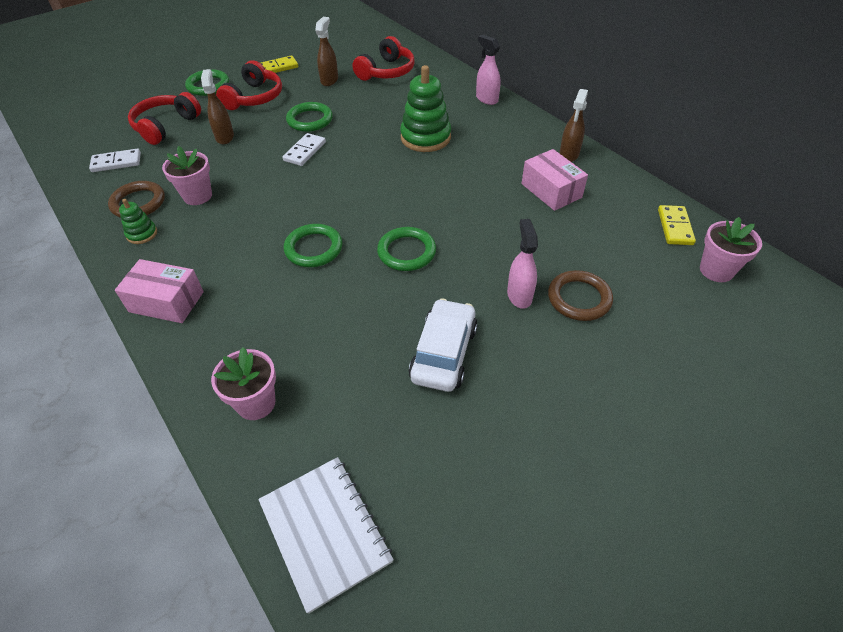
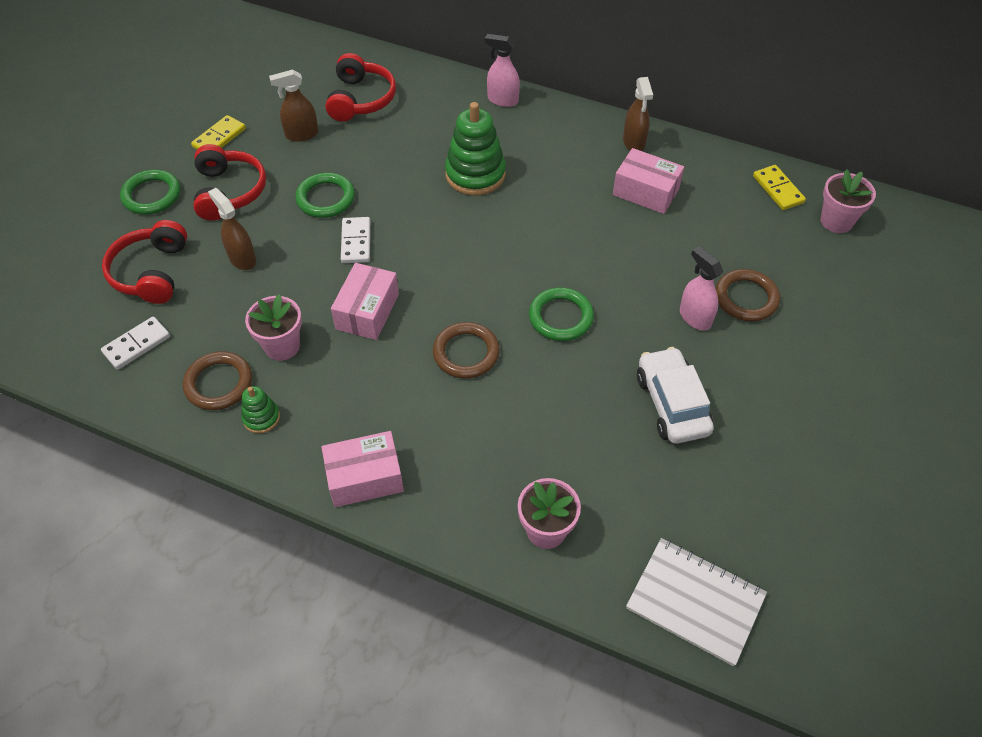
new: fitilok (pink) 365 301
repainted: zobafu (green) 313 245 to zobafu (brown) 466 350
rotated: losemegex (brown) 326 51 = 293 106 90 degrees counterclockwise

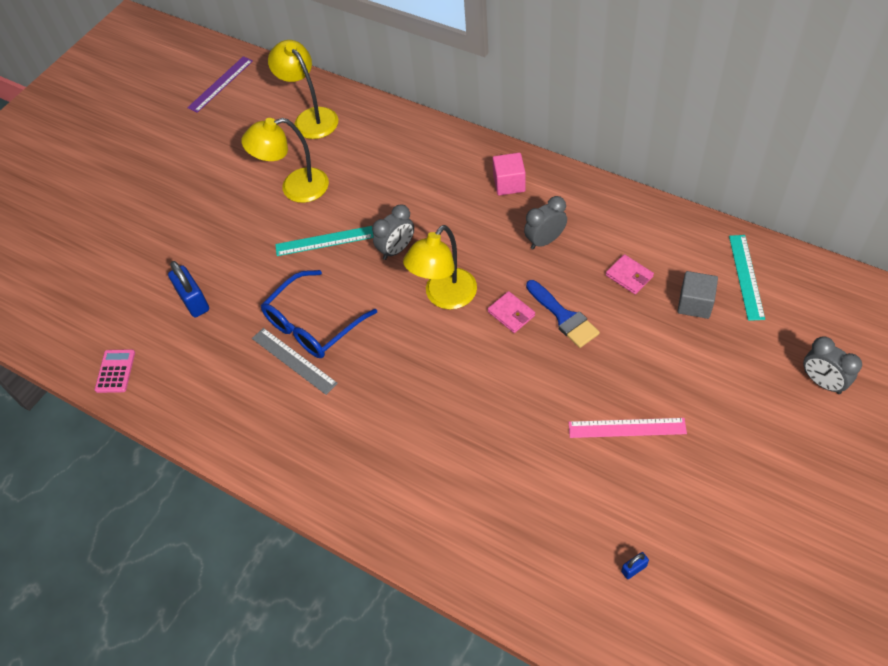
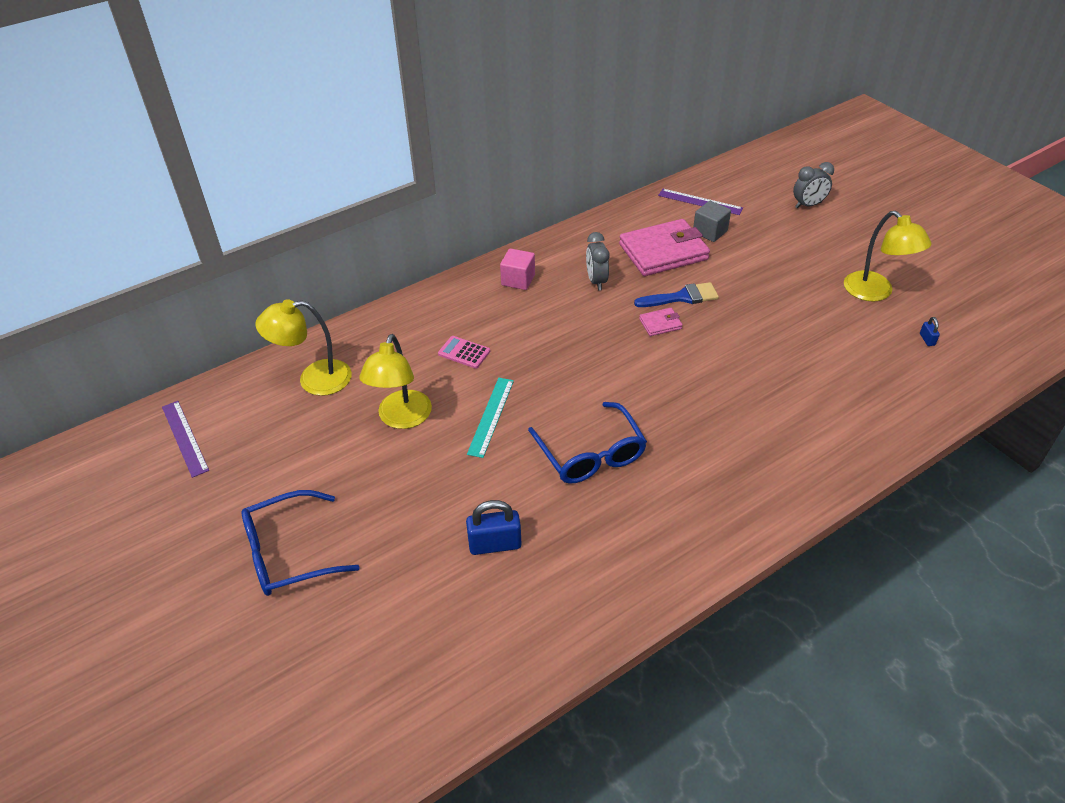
gone: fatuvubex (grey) 393 232; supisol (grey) 295 361; supisol (pink) 627 428
new: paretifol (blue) 300 543
shifted: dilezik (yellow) 440 267 to 888 256; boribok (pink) 115 371 to 464 352
repainted: supisol (turquoise) 747 278 to supisol (purple) 700 202
scaled: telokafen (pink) 630 274 = 664 247 x2.24

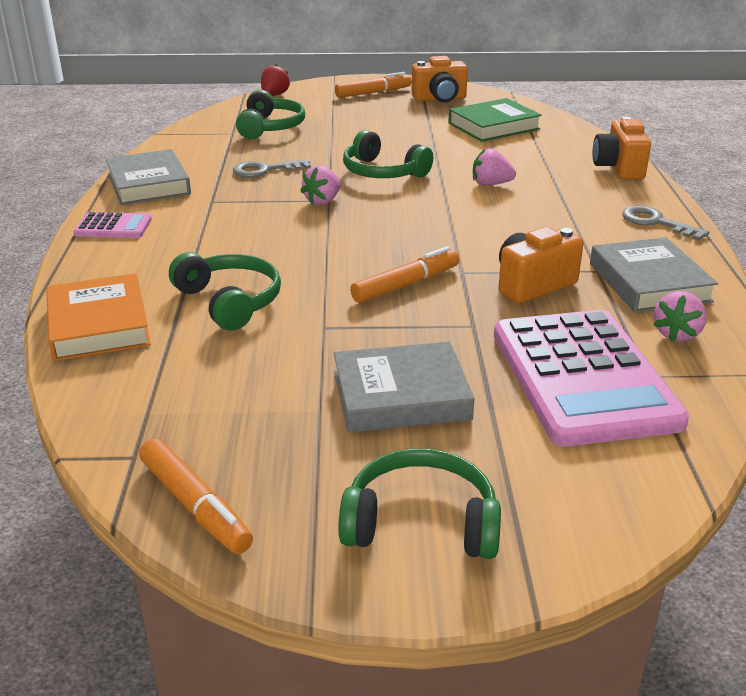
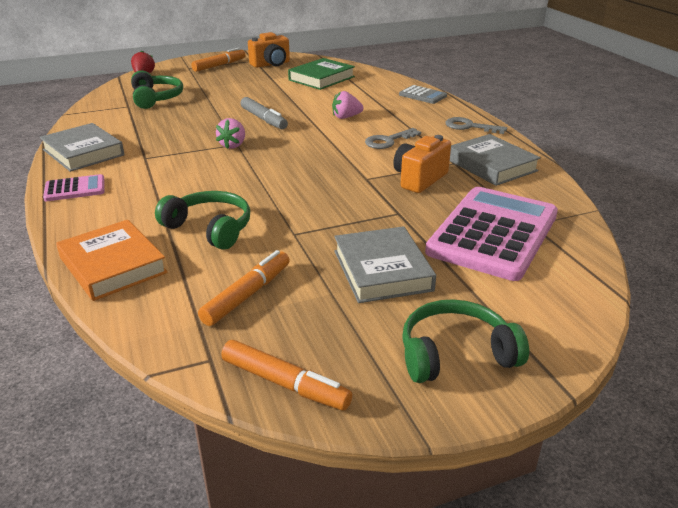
gone: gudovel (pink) 680 316
shifted: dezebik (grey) 272 168 to 393 138; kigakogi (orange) 404 274 to 244 288
swapped: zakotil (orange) 622 148 to boribok (grey) 423 94; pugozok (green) 388 154 to kigakogi (grey) 264 113
rotated: boribok (pink) 591 378 = 491 234 120 degrees counterclockwise; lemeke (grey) 404 387 = 385 264 75 degrees counterclockwise

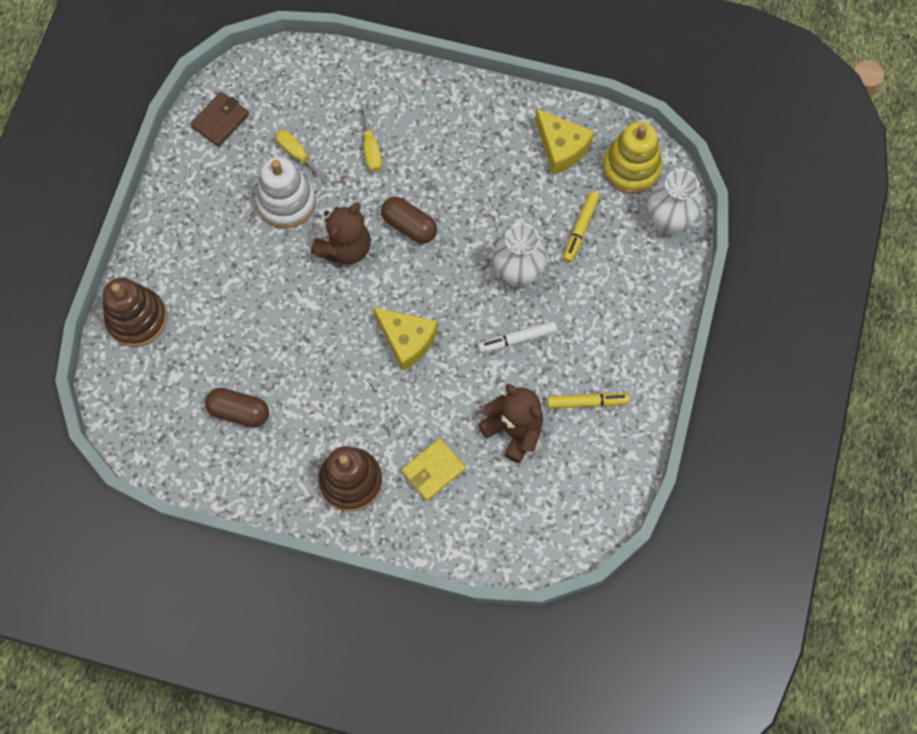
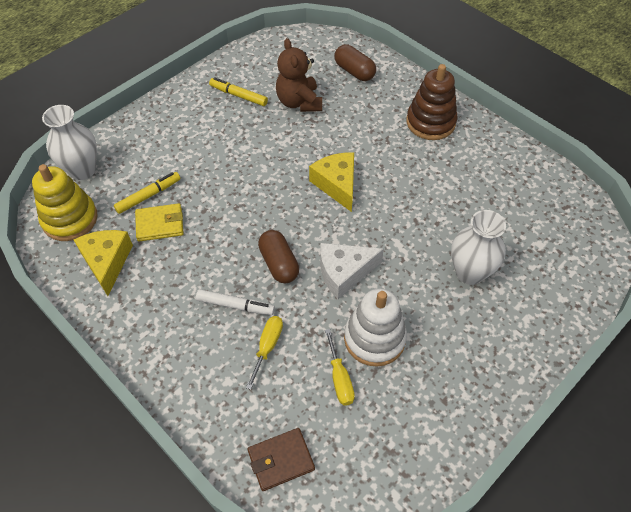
gone: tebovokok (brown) 135 312
shifted: telokafen (brown) 219 119 to 281 459; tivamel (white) 520 255 to 478 247; kigakogi (white) 517 337 to 235 302; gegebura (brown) 237 408 to 355 63; telokafen (yellow) 433 469 to 159 222
swapped: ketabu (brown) 341 233 to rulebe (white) 352 271

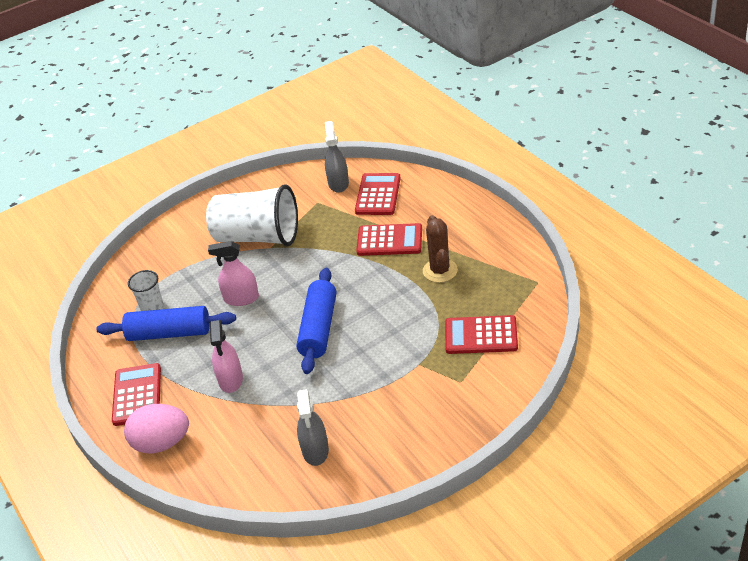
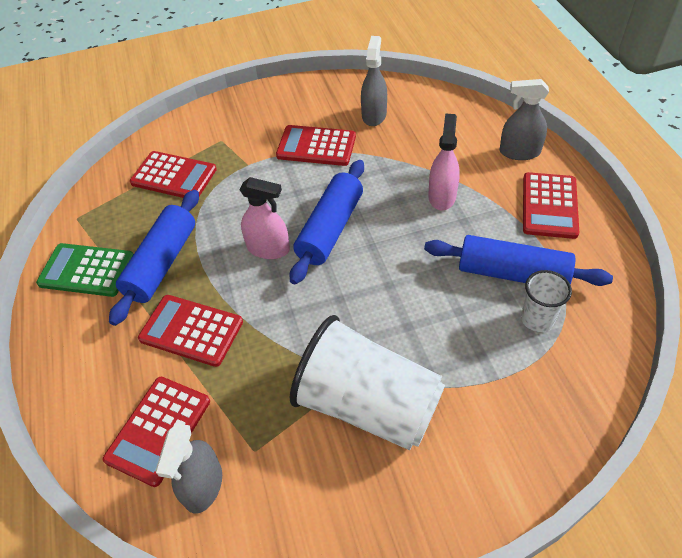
new: boribok (red) 316 145; boribok (green) 85 270
shifted: losemegex (pink) 233 273 to 264 218
swapped: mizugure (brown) 440 249 to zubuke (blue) 154 258; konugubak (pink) 156 428 to losemegex (grey) 524 119

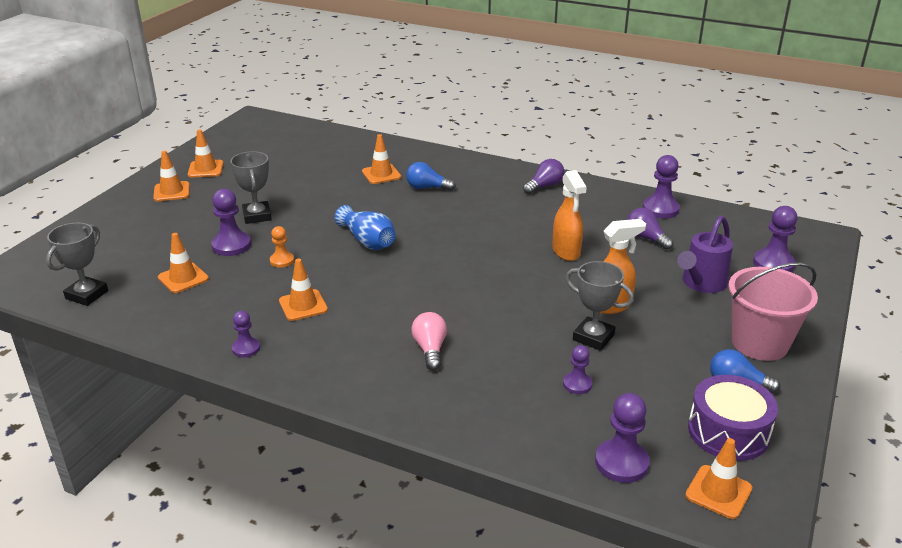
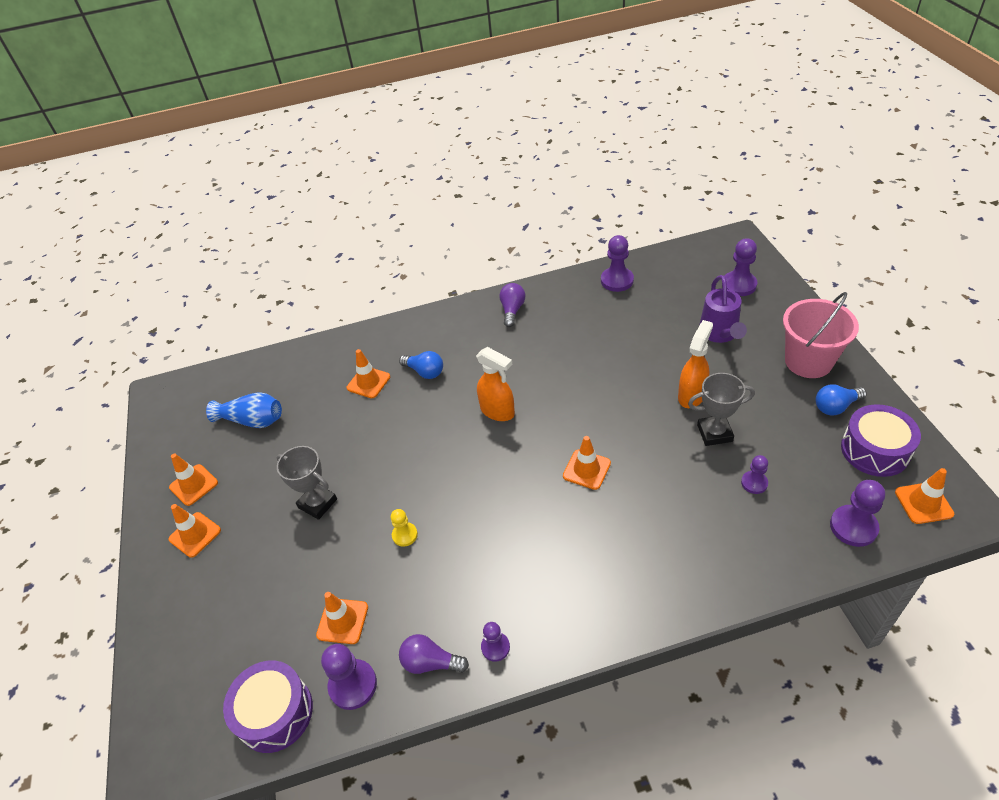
gone: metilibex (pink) 429 341
shifted: losemegex (orange) 569 215 to 495 384; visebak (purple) 231 222 to 349 677; tivamel (blue) 365 227 to 244 410; metilibex (purple) 650 229 to 434 654; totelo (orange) 303 290 to 587 463
swapped: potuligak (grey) 77 264 to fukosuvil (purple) 268 706
repainted: visebak (orange) 282 247 to visebak (yellow) 404 528
rotated: metilibex (blue) 431 176 = 421 365 120 degrees counterclockwise

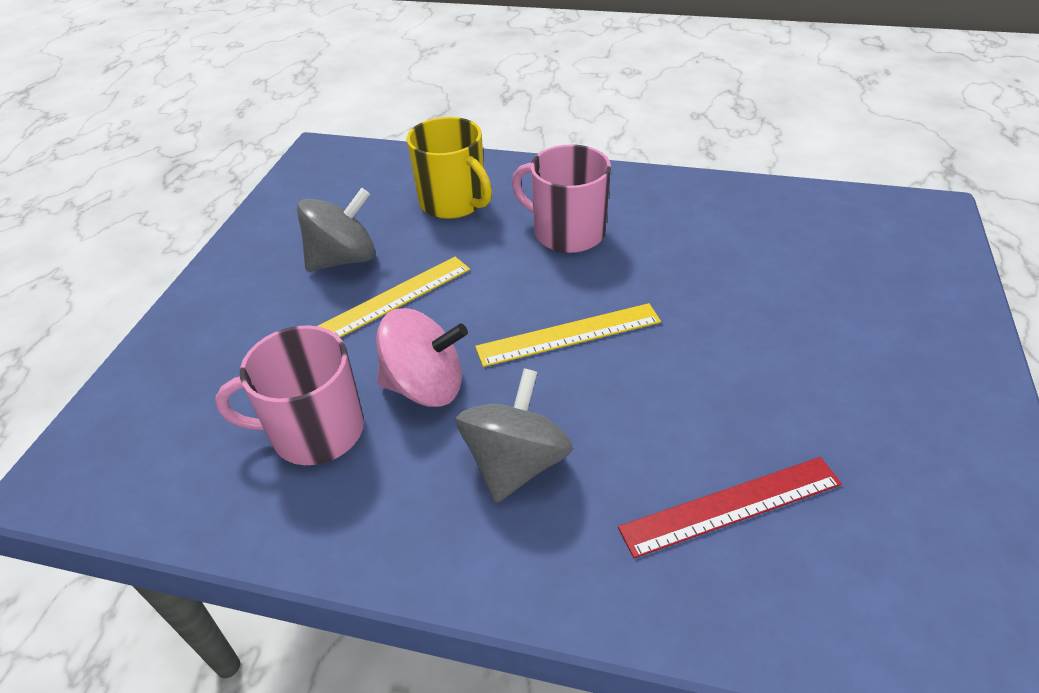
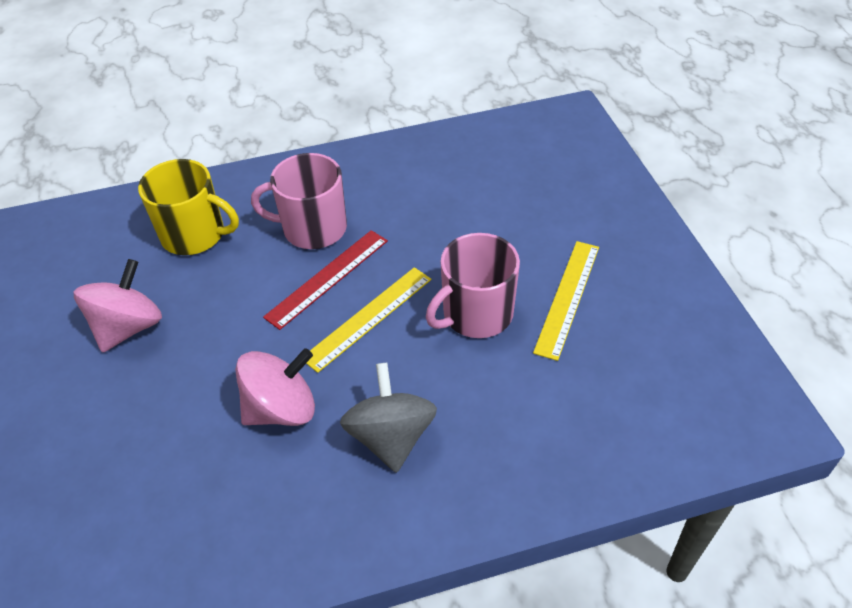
shifted: supisol (yellow) 394 297 to 566 301; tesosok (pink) 289 395 to 473 285; supisol (red) 730 507 to 325 280
repainted: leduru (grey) 336 230 to leduru (pink) 117 306

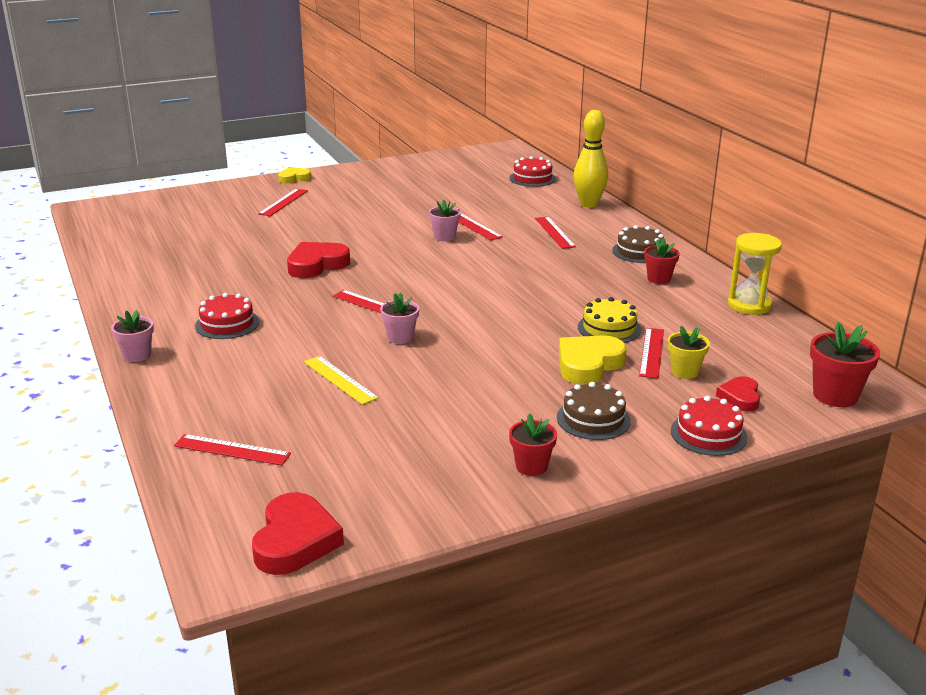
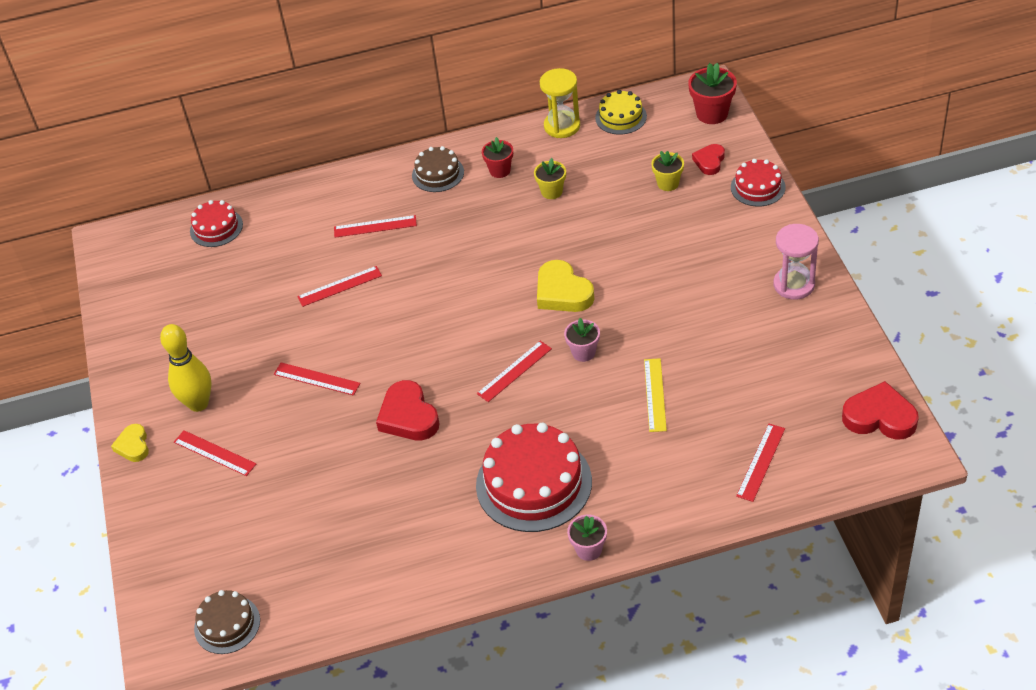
gone: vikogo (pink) 445 220
new: vikogo (yellow) 550 178
shifted: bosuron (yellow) 590 159 to 186 368; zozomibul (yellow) 609 320 to 621 112; supisol (red) 651 353 to 317 379; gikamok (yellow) 592 360 to 566 286; zozomibul (brown) 594 411 to 227 622
swapped: vikogo (red) 533 444 to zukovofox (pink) 796 262
rotated: supisol (yellow) 341 380 = 655 395 60 degrees counterclockwise; gikamok (red) 738 394 = 708 159 90 degrees clockwise
scaled: zozomibul (red) 227 316 = 534 477 x1.84

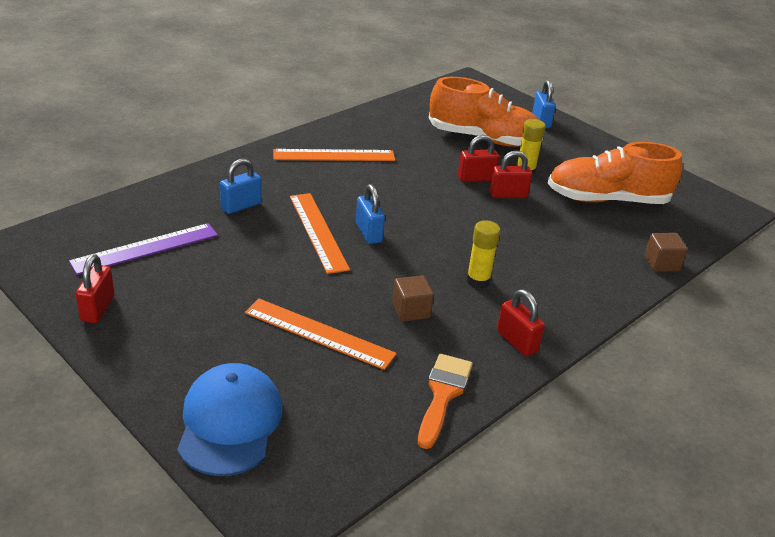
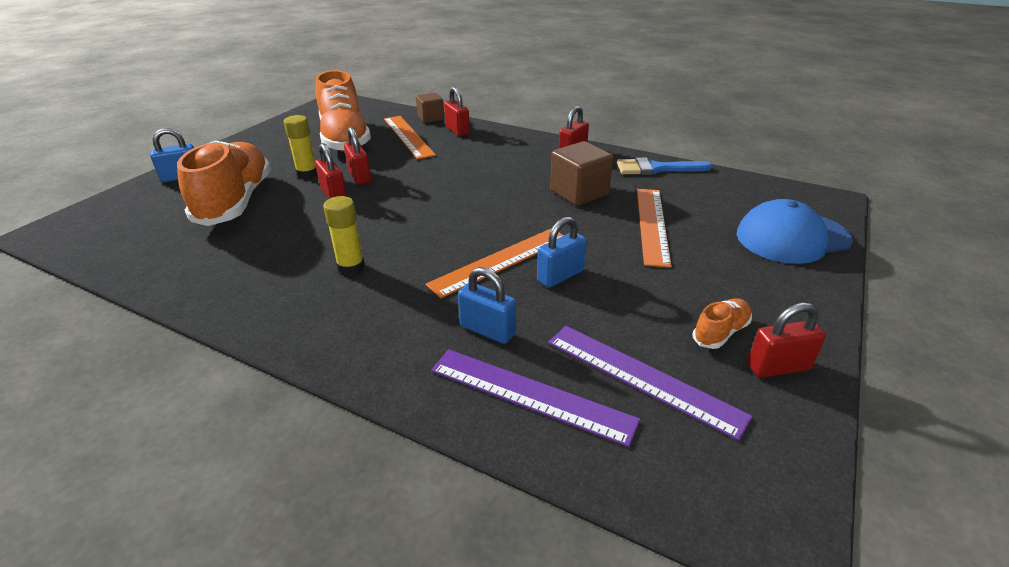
new: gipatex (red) 457 111; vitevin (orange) 722 323; supisol (purple) 535 398
shifted: supisol (orange) 334 155 to 410 137; gipatex (blue) 370 214 to 562 252; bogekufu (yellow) 483 254 to 344 236
repainted: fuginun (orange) 445 401 to fuginun (blue) 664 166
scaled: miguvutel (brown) 413 298 = 581 173 x1.56

